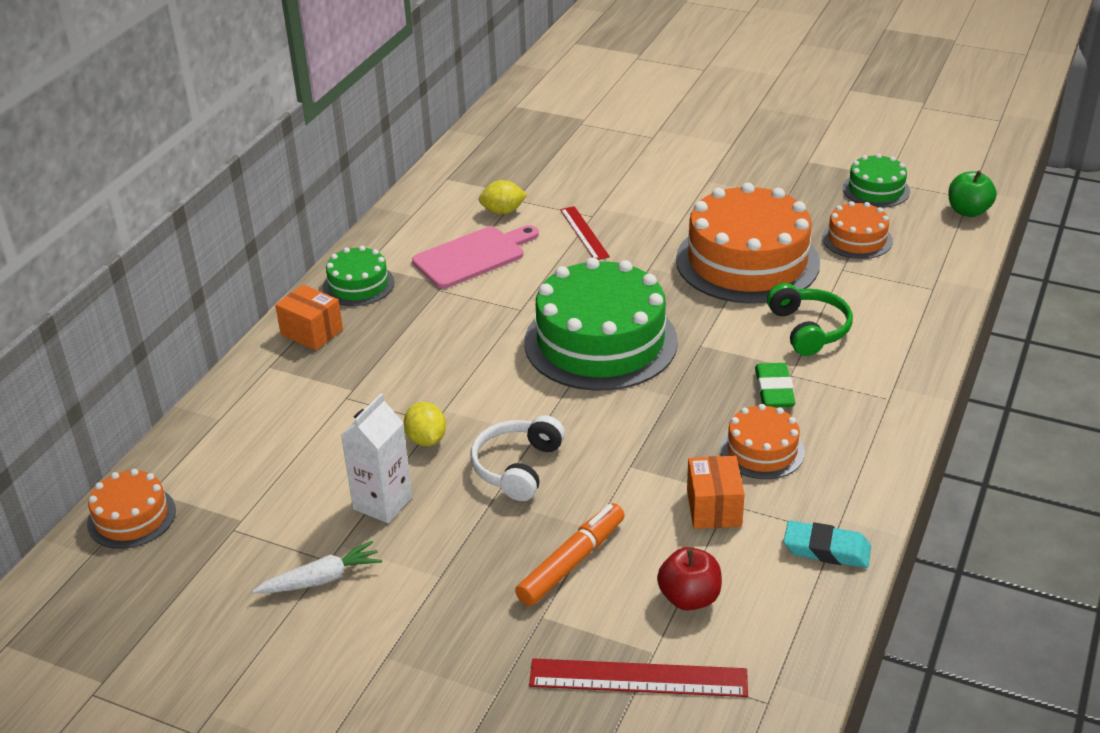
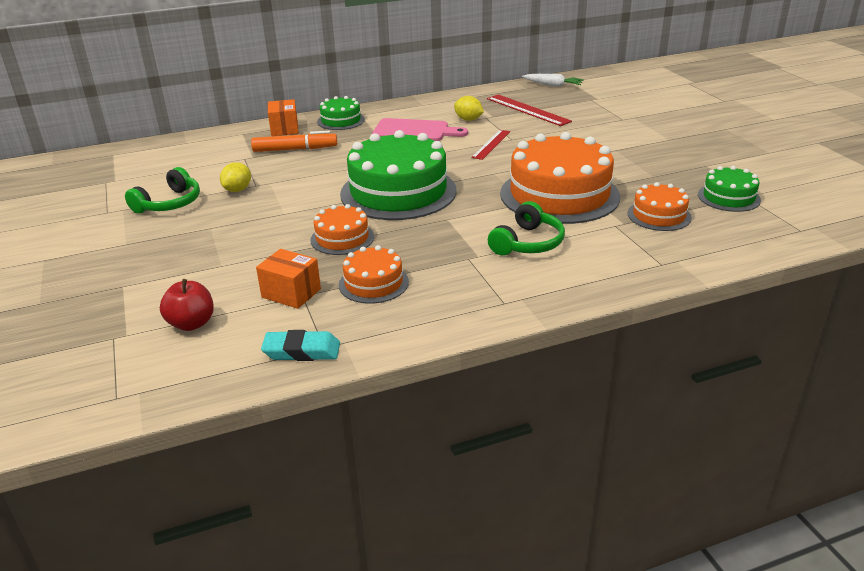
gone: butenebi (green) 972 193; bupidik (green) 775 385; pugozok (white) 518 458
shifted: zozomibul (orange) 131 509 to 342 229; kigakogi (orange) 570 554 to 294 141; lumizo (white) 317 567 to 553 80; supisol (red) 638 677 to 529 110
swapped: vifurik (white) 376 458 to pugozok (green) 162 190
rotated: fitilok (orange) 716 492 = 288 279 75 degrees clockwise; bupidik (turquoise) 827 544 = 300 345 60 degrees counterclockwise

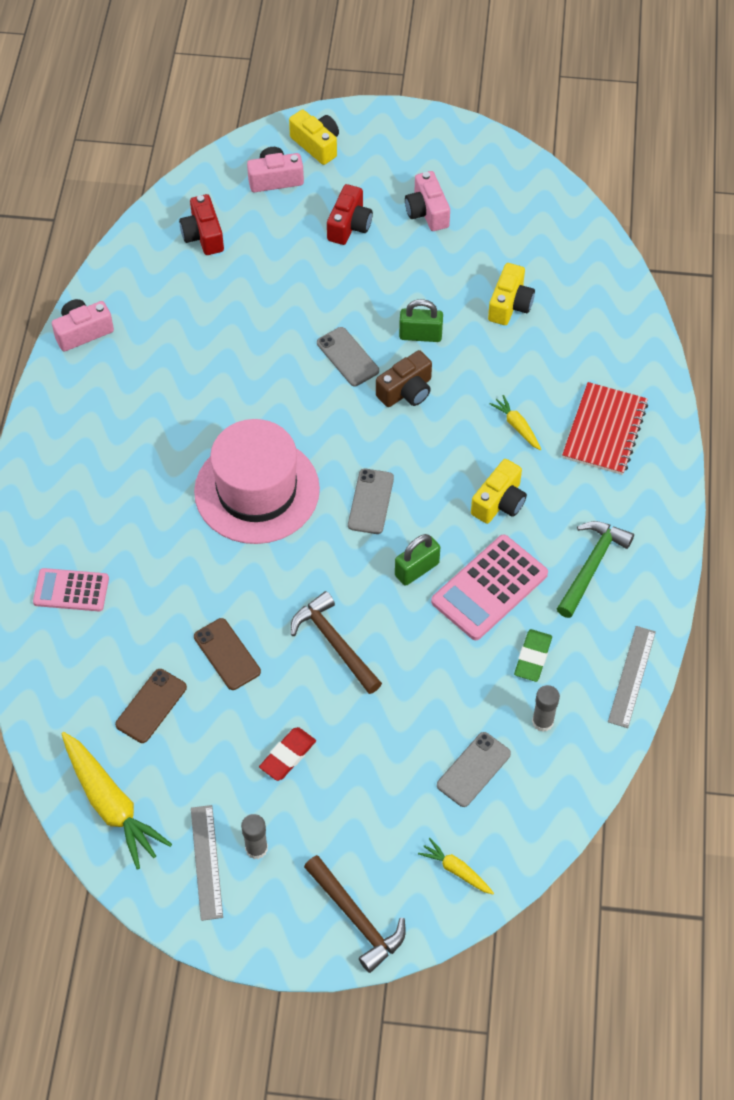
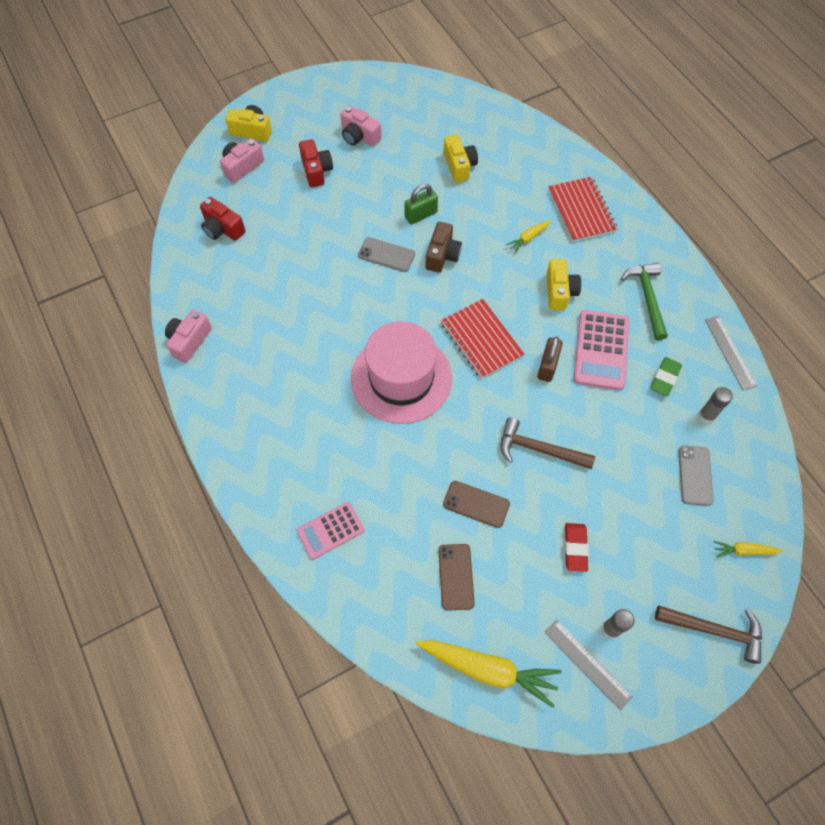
swapped: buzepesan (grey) 371 501 to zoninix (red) 482 339
repainted: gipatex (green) 417 560 to gipatex (brown) 550 359
rotated: lumizo (yellow) 515 422 = 529 236 60 degrees counterclockwise; bupidik (green) 533 655 = 666 376 45 degrees clockwise

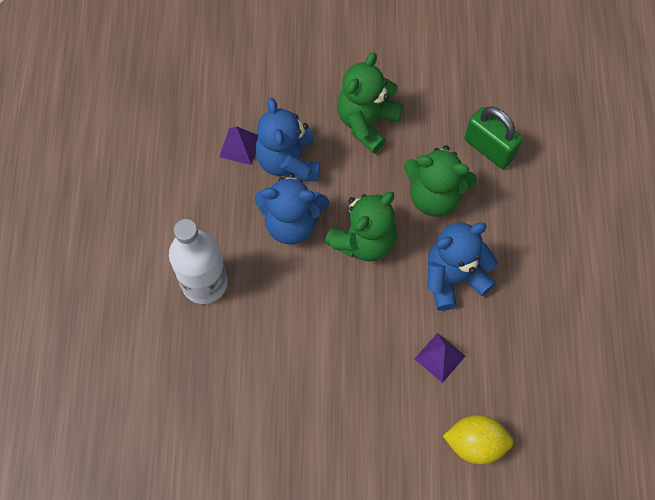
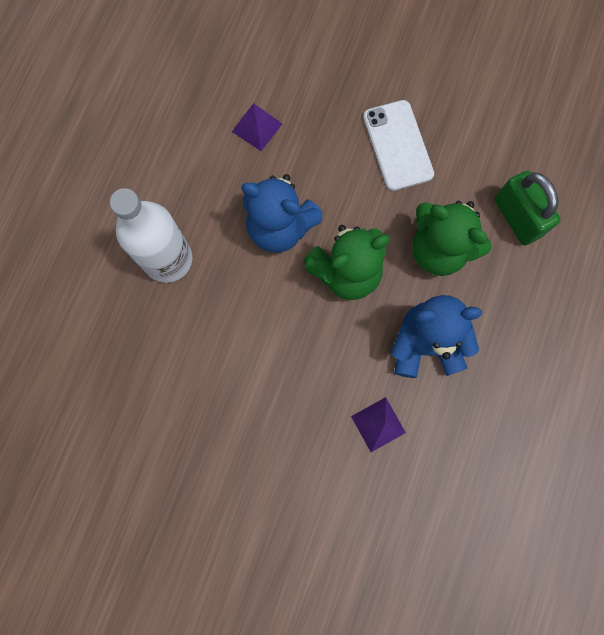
gone: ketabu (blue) 288 139; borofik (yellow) 478 440
swapped: ketabu (green) 370 103 to buzepesan (white) 398 145

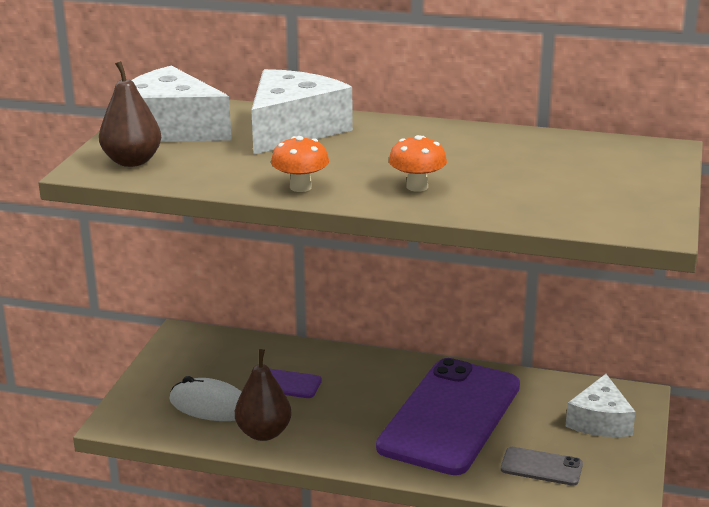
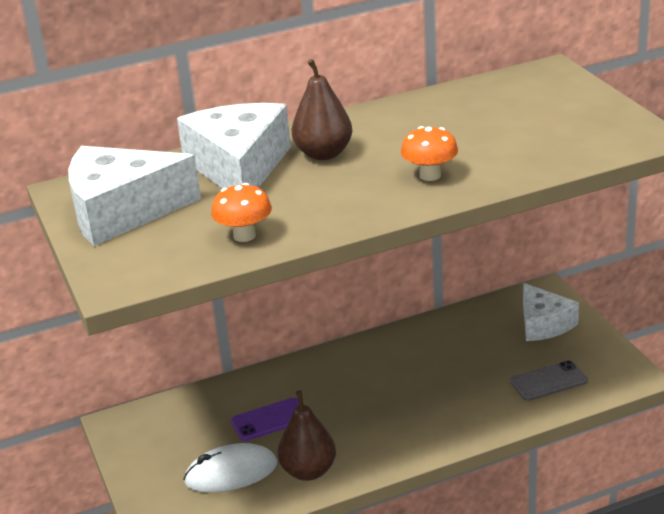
gone: buzepesan (purple) 448 416
shifted: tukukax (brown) 130 114 to 322 109; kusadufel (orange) 300 164 to 241 212

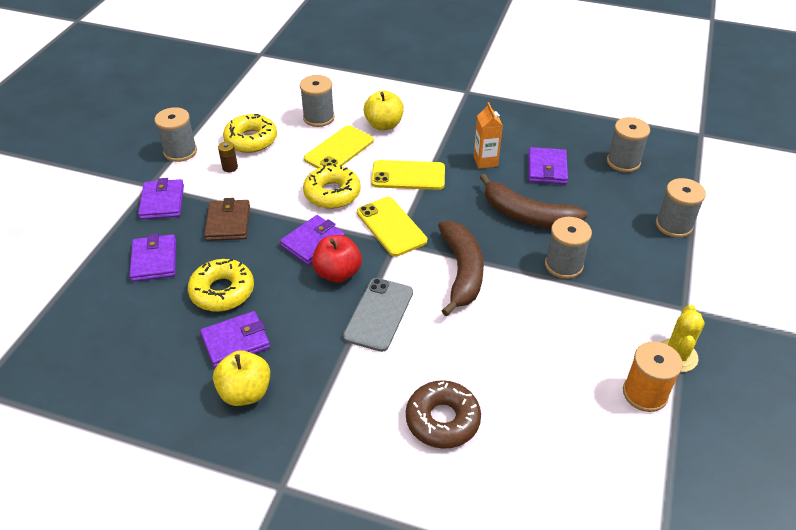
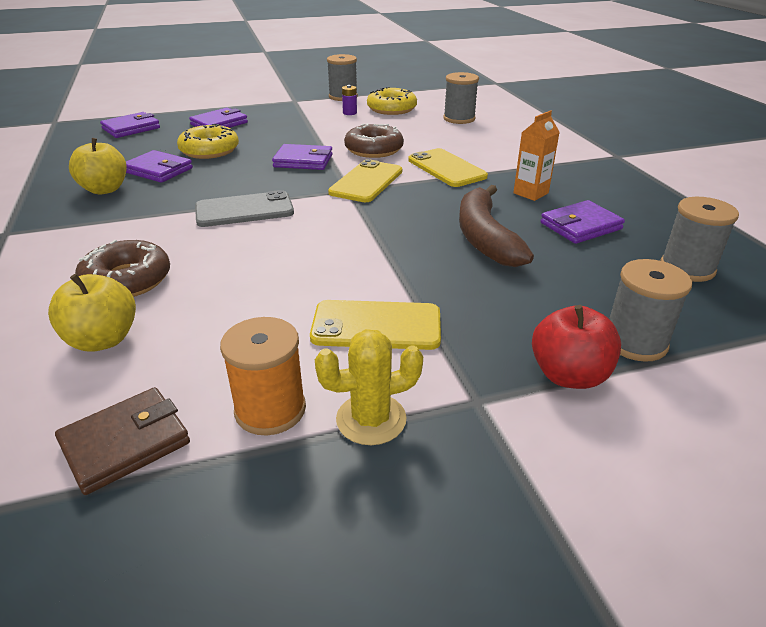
gone: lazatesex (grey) 568 248; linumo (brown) 461 268
shifted: butenebi (yellow) 384 110 to 92 313; buzepesan (yellow) 339 147 to 375 325; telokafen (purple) 161 198 to 130 125; telokafen (brown) 227 219 to 122 441; butenebi (red) 337 259 to 576 347
repainted: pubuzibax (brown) 228 156 to pubuzibax (purple) 349 100; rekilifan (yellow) 332 186 to rekilifan (brown) 374 140

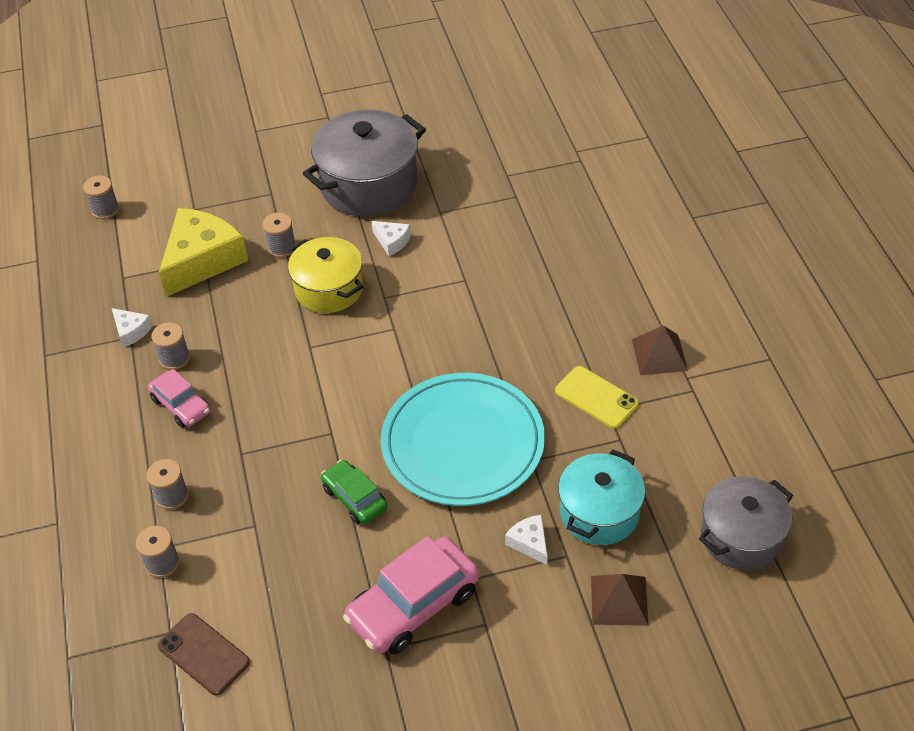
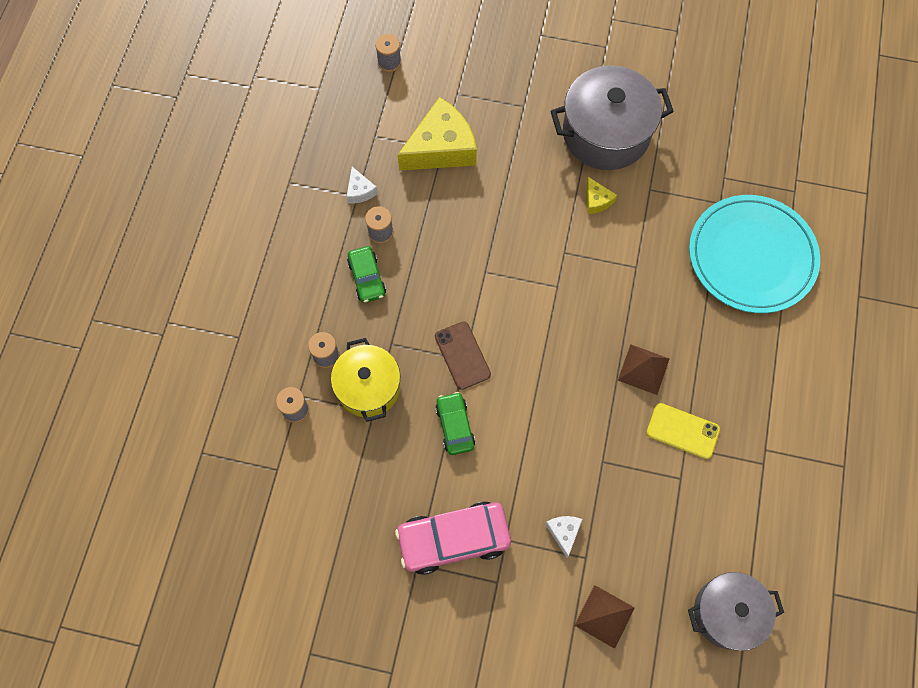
gone: lazatesex (grey) 279 235; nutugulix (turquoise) 601 497
shifted: nutugulix (yellow) 325 275 to 365 380; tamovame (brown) 660 350 to 643 369; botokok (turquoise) 463 439 to 754 254; buzepesan (brown) 204 654 to 463 355
repainted: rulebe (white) 391 238 to rulebe (yellow) 601 195; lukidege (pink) 179 398 to lukidege (green) 366 274
rotated: buzepesan (yellow) 597 397 = 683 431 45 degrees counterclockwise

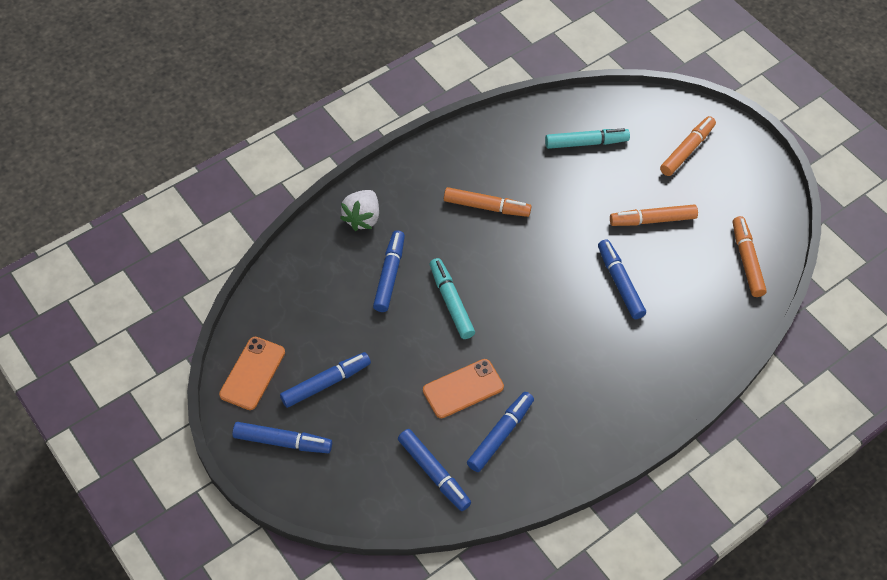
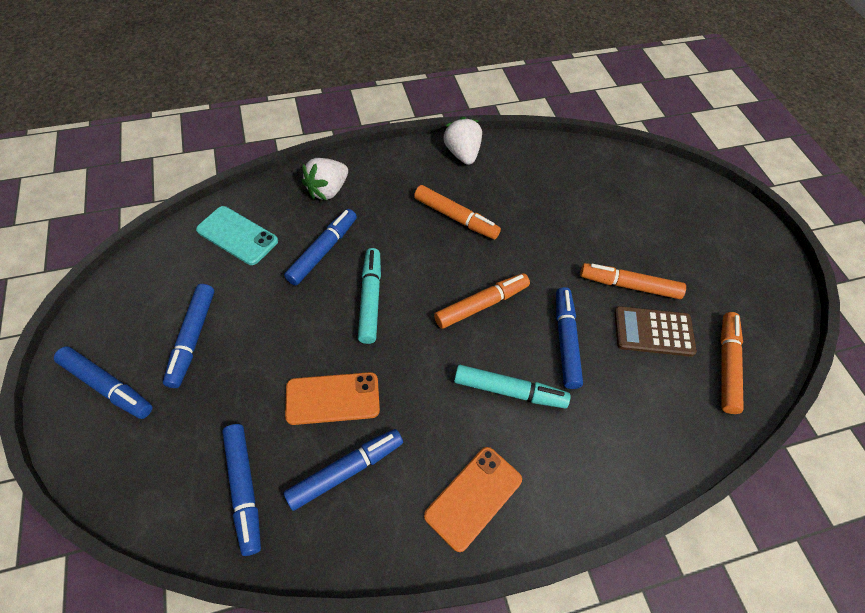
new: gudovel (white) 462 141; buzepesan (turquoise) 237 235; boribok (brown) 655 331
shifted: kigakogi (orange) 688 146 to 482 301; kigakogi (turquoise) 587 138 to 512 386; buzepesan (orange) 252 373 to 473 499
rotated: kigakogi (blue) 325 380 = 188 336 105 degrees clockwise

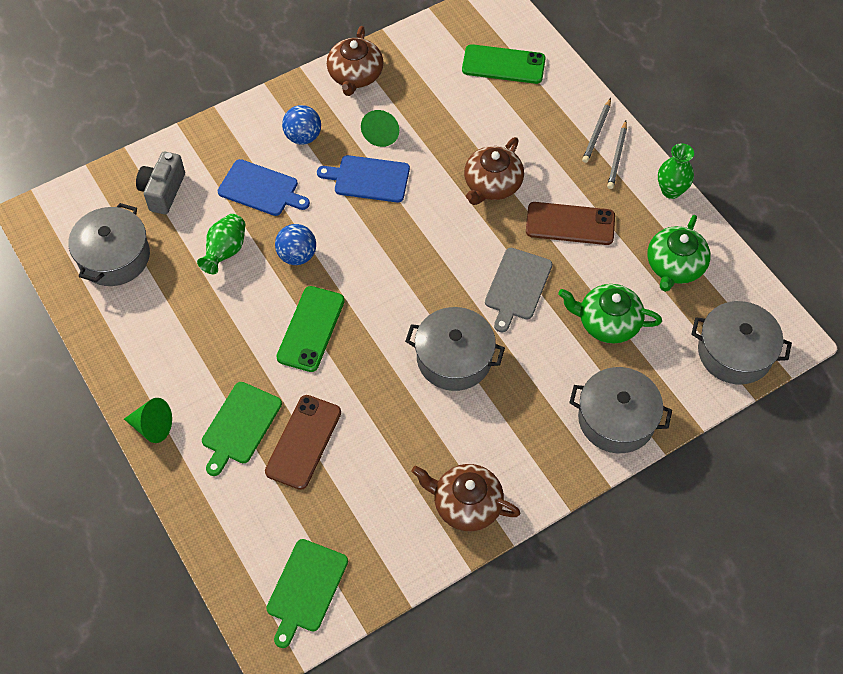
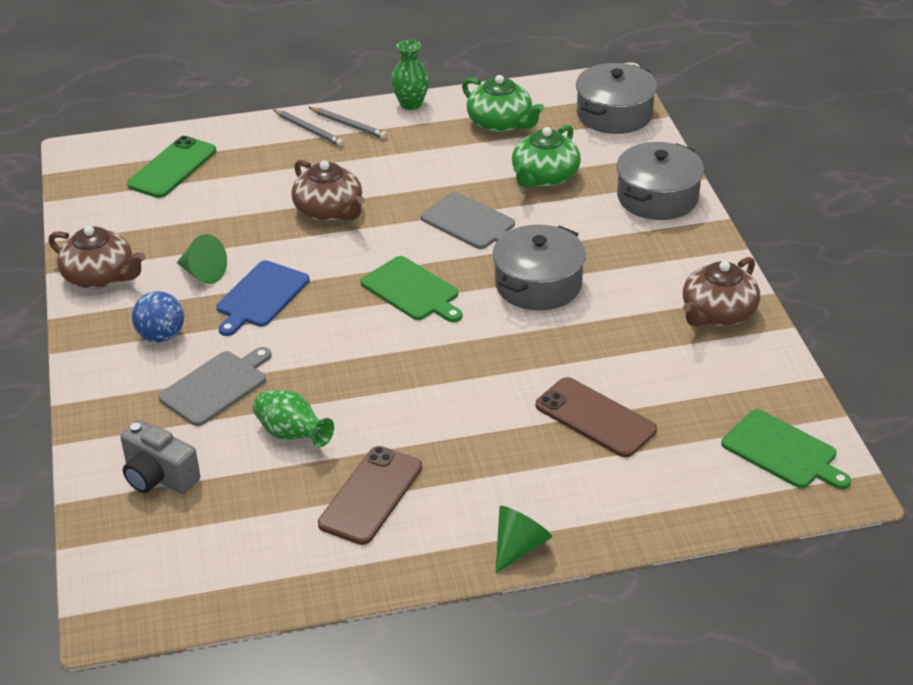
gone: nutugulix (grey) 109 244; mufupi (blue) 295 244; buzepesan (green) 310 329
shifted: buzepesan (brown) 570 223 to 370 495; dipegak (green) 242 429 to 412 289
repainted: dipegak (blue) 263 187 to dipegak (grey) 215 386

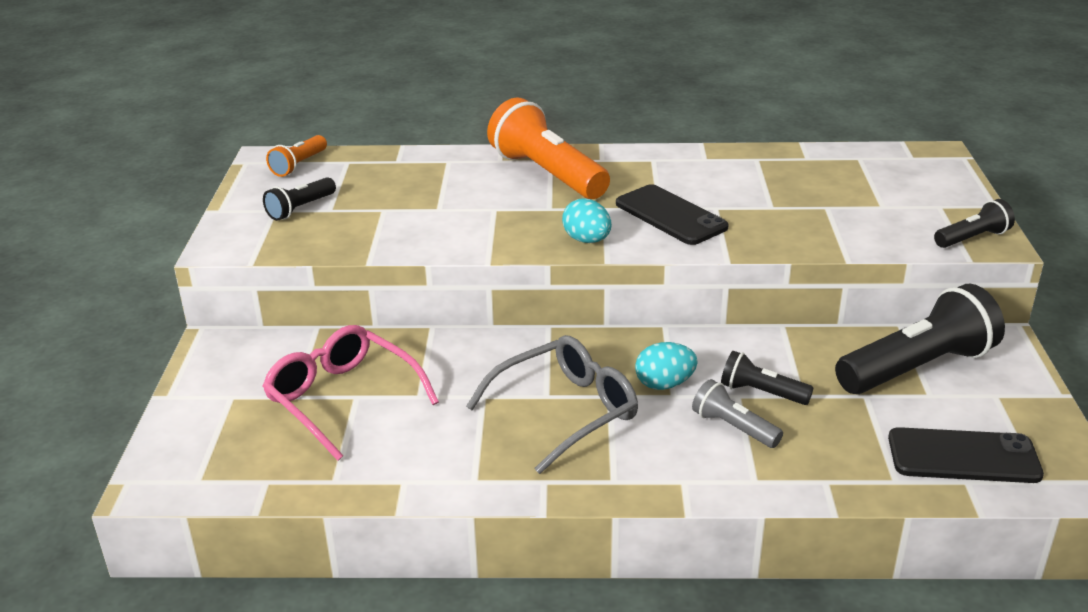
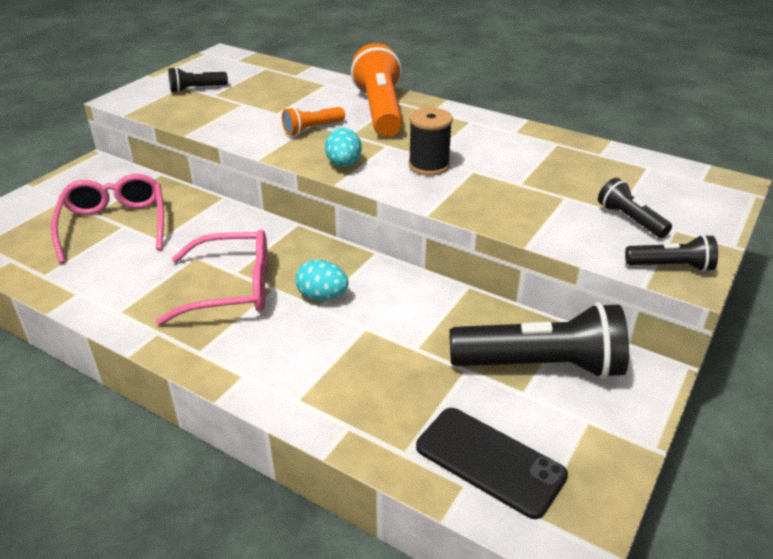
gone: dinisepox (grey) 737 413
shifted: dinisepox (orange) 296 156 to 313 121; dinisepox (black) 767 378 to 635 208
swapped: buzepesan (black) 672 214 to lazatesex (black) 430 142
repainted: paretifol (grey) 552 404 to paretifol (pink) 212 277

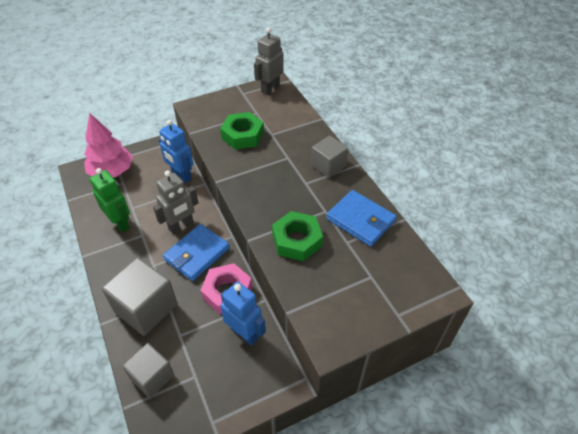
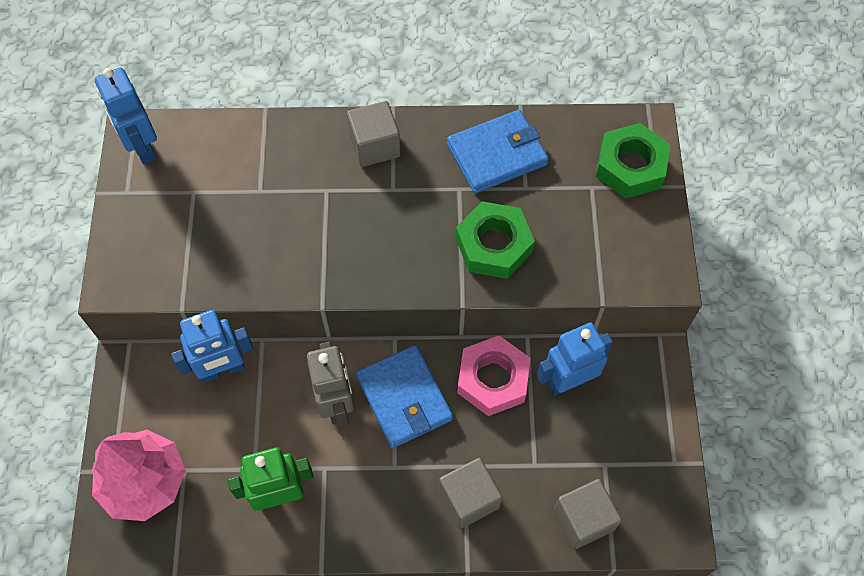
shifted: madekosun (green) 242 131 to 633 161
repainted: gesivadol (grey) 269 61 to gesivadol (blue) 126 115
scaled: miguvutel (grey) 139 296 = 470 493 x0.64

